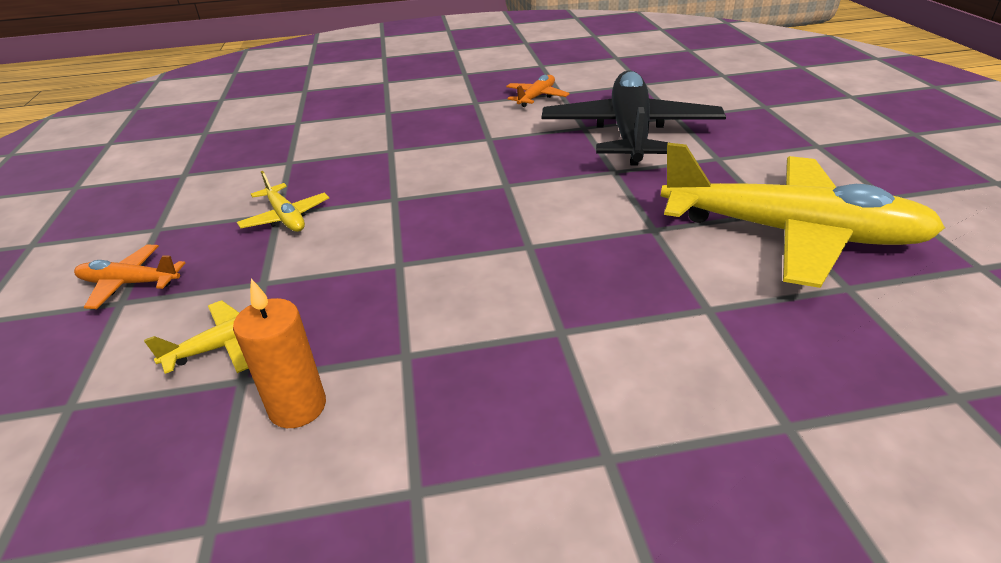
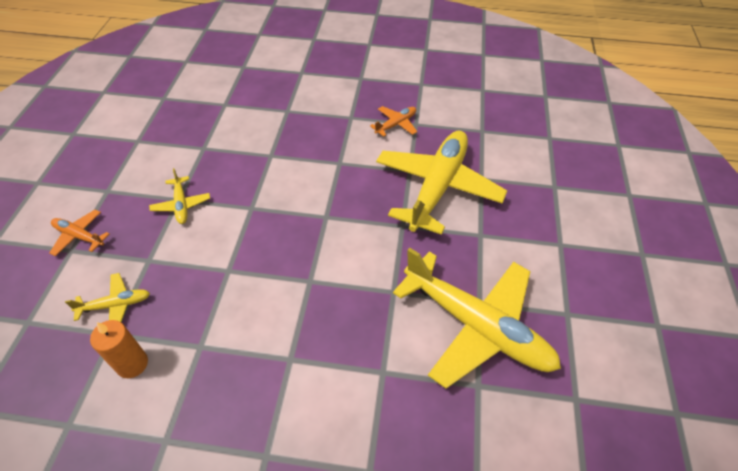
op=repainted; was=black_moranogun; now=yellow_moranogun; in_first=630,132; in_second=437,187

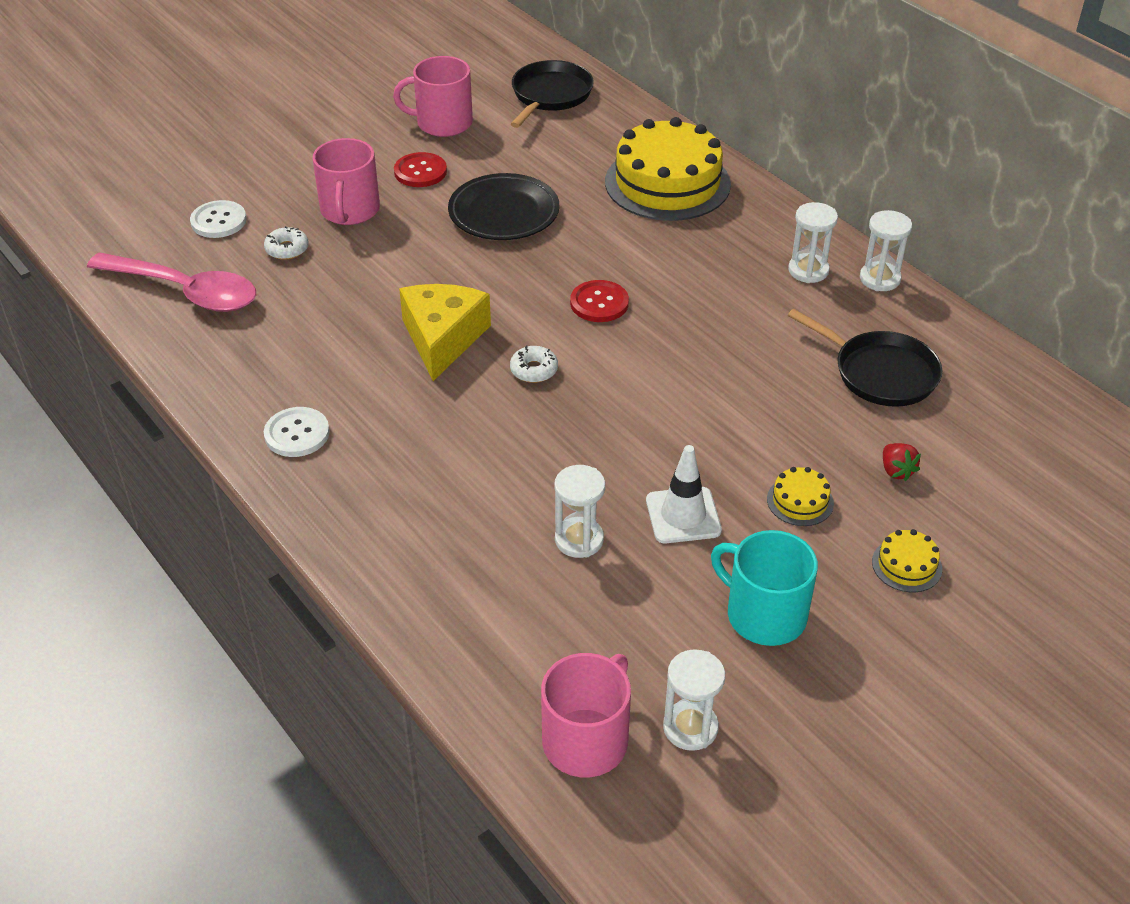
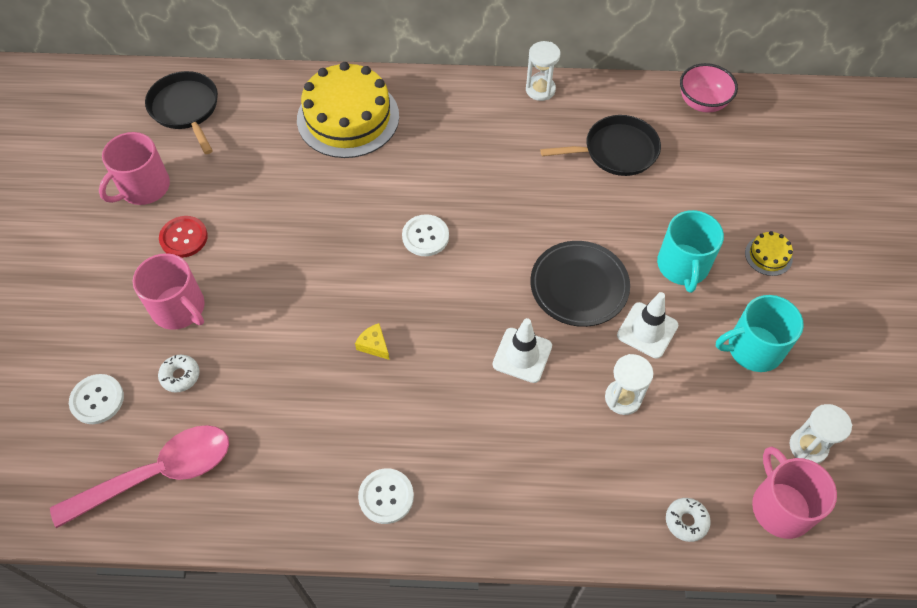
op=shifted; was=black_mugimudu; in_first=504,213; in_second=579,286
op=gone; was=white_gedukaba; in_first=808,270
op=repainted; was=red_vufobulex; now=white_vufobulex; in_first=599,303; in_second=425,236
op=scaled; was=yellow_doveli; in_first=442,338; in_second=374,345; ratio=0.43
op=shifted; was=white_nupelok; in_first=534,370; in_second=686,521
op=gone; was=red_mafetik; in_first=896,471
op=swapped; was=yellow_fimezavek; now=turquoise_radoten; in_first=800,501; in_second=683,266
op=new; now=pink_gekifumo; in_second=702,103
op=new; now=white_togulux; in_second=522,355

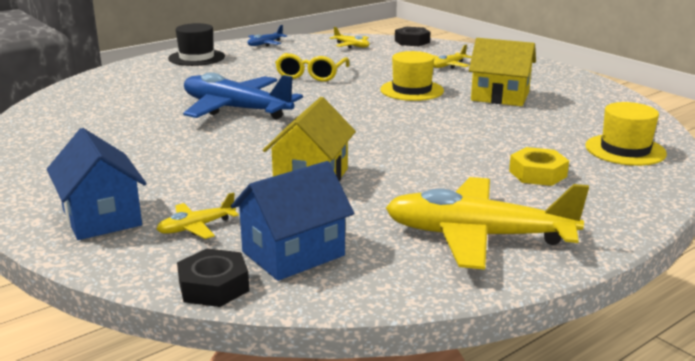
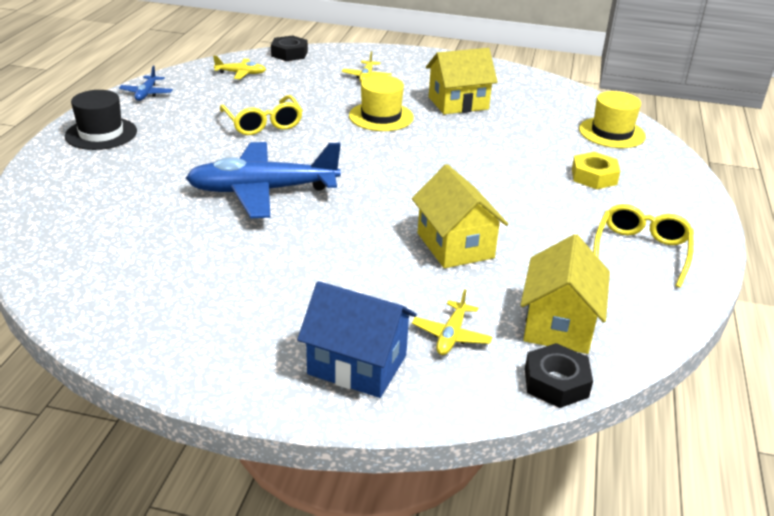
op=repainted; was=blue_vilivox; now=yellow_vilivox; in_first=293,254; in_second=558,324
op=swapped; was=yellow_moranogun; now=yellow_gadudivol; in_first=477,236; in_second=641,251

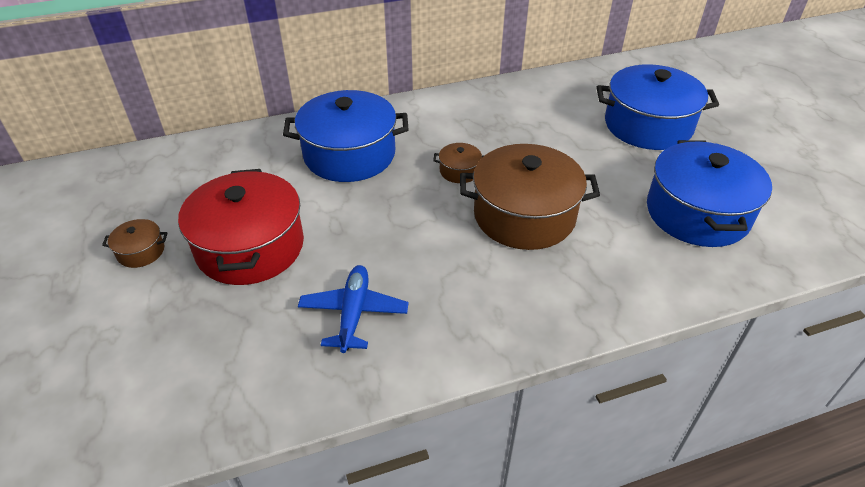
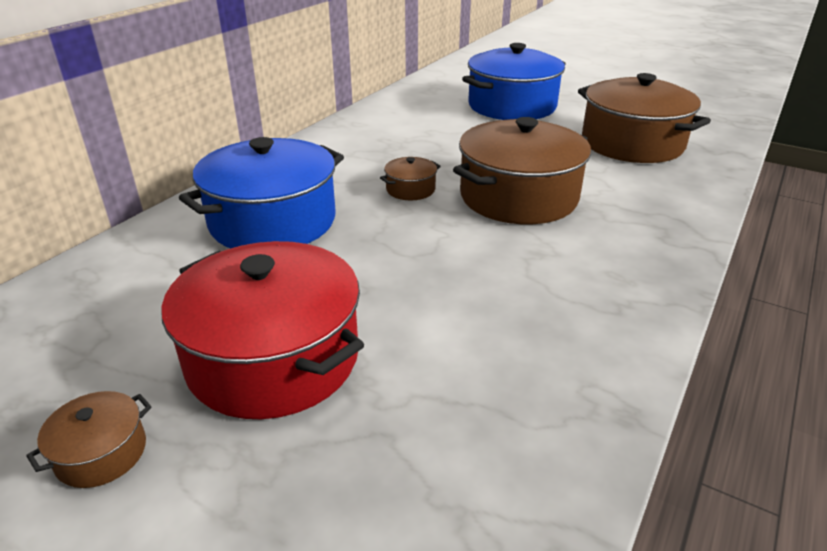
op=repainted; was=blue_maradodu; now=brown_maradodu; in_first=697,213; in_second=632,143
op=gone; was=blue_moranogun; in_first=353,313

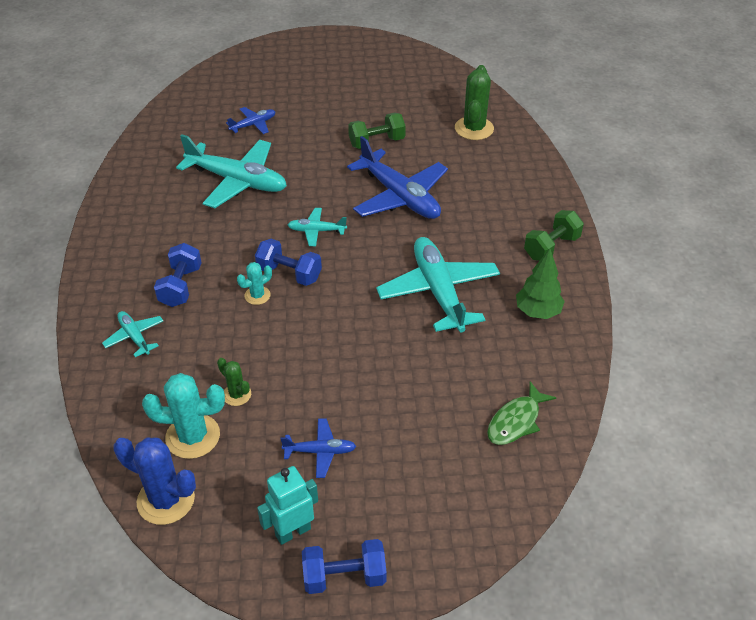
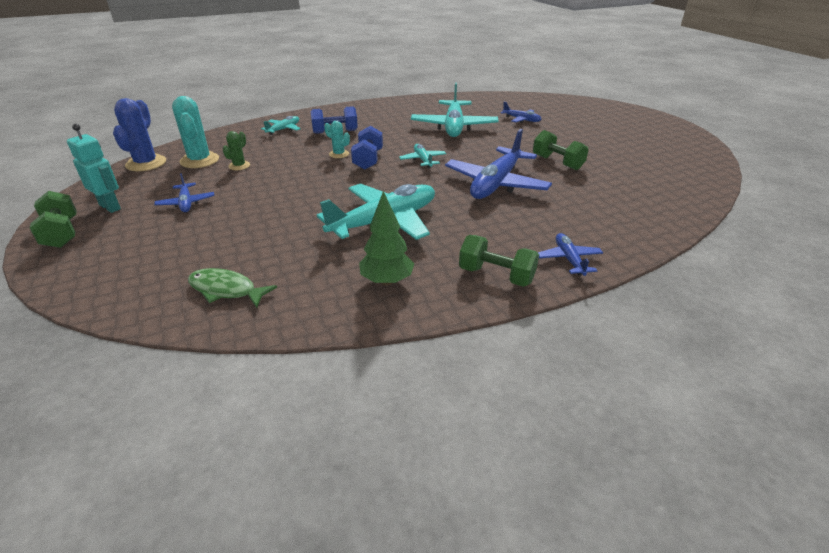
op=gone; was=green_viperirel; in_first=474,128
op=repainted; was=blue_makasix; now=green_makasix; in_first=344,576; in_second=62,233
op=new; now=blue_moranogun; in_second=569,259

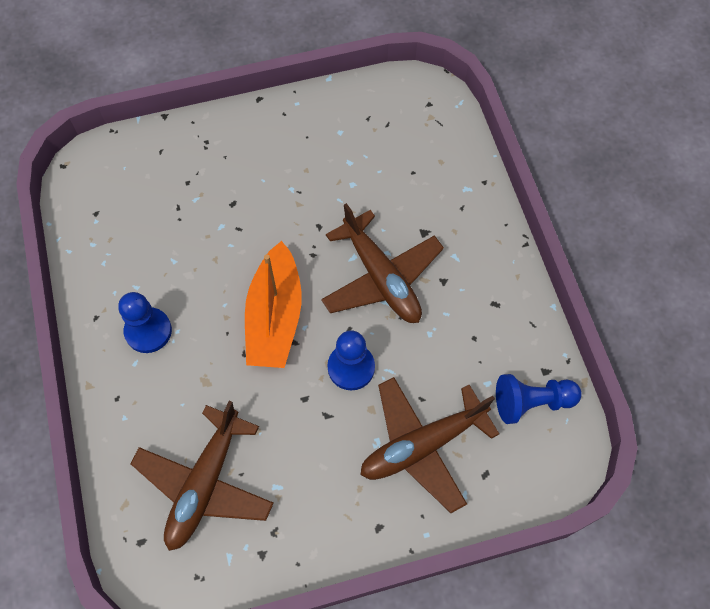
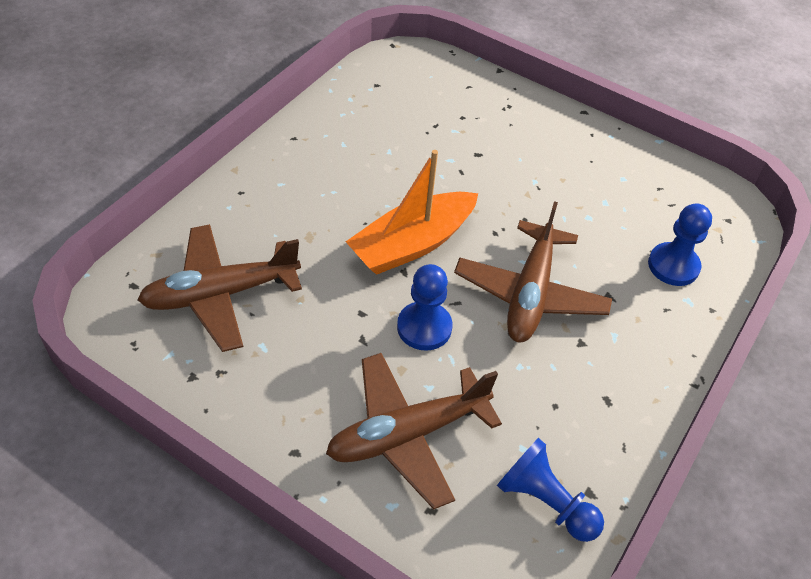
op=shifted; was=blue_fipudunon; in_first=148,331; in_second=673,266
op=rotated; was=brown_moranogun; in_first=422,445; in_second=407,434; clockwise=-45

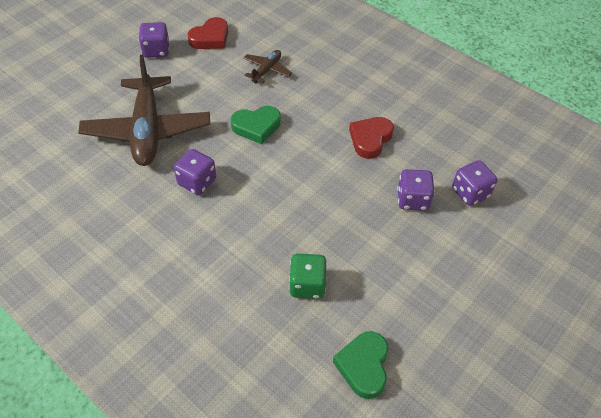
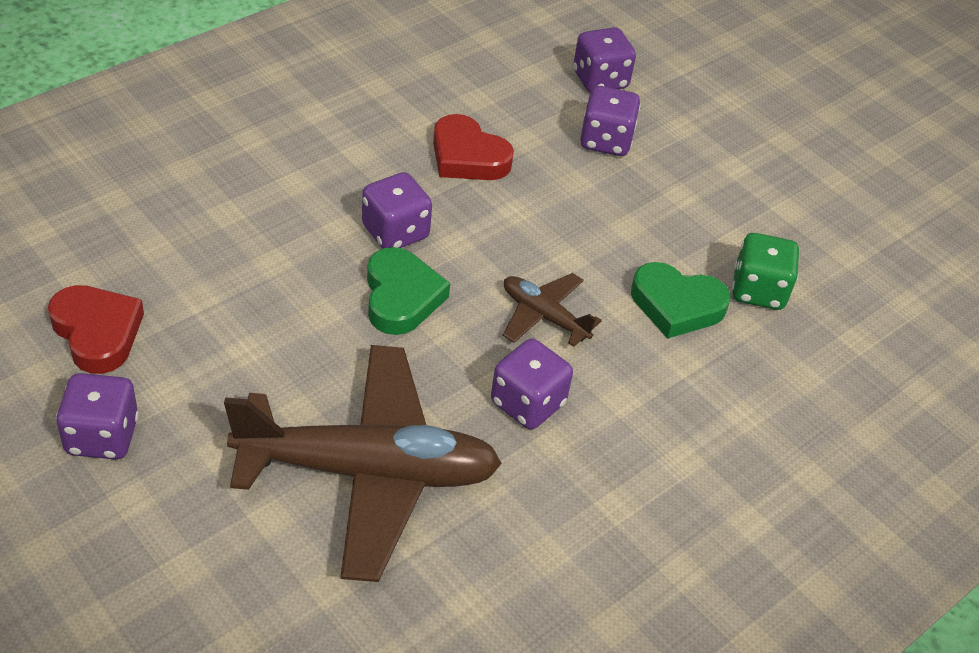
op=shifted; was=brown_moranogun; in_first=267,70; in_second=544,316
op=shifted; was=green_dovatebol; in_first=363,366; in_second=676,305
op=new; now=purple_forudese; in_second=395,232

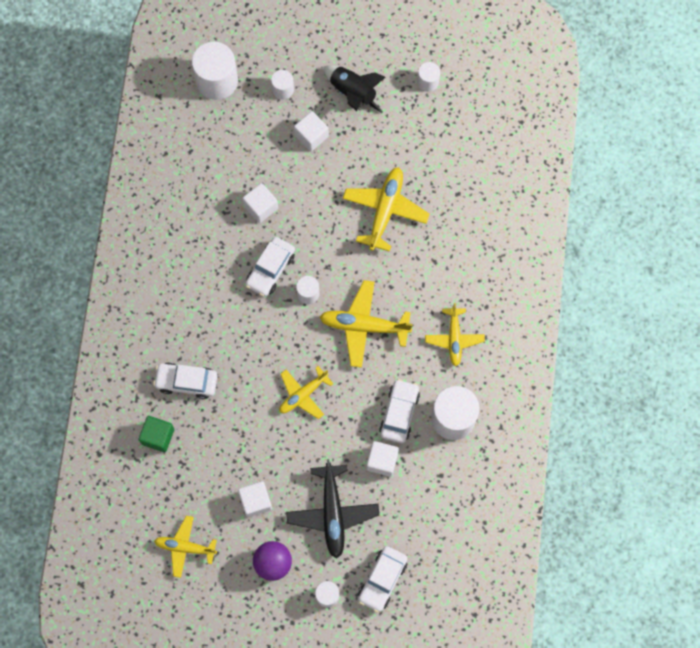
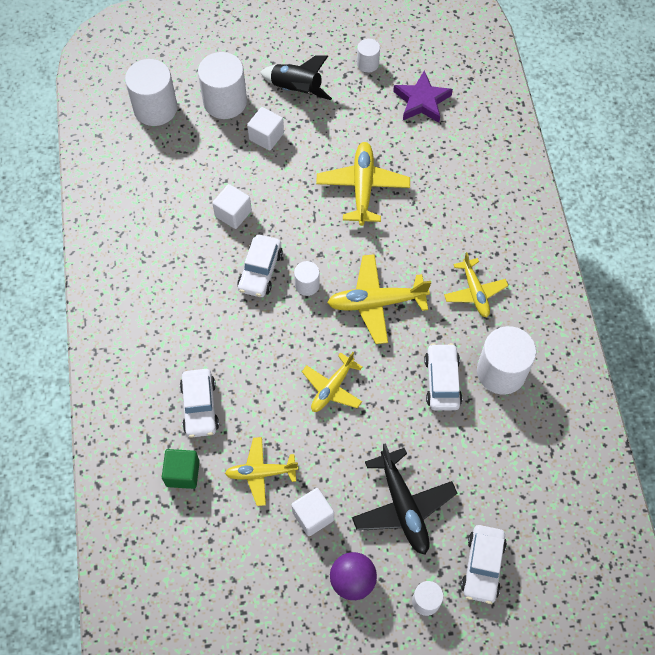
op=scaled; was=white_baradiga; in_first=283,89; in_second=225,101; ratio=1.93
op=rotated; was=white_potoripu; in_first=186,382; in_second=200,407; clockwise=-90
op=gone; was=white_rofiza; in_first=382,461
op=shifted; was=yellow_moranogun; in_first=185,547; in_second=261,473
op=new; now=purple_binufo; in_second=422,101

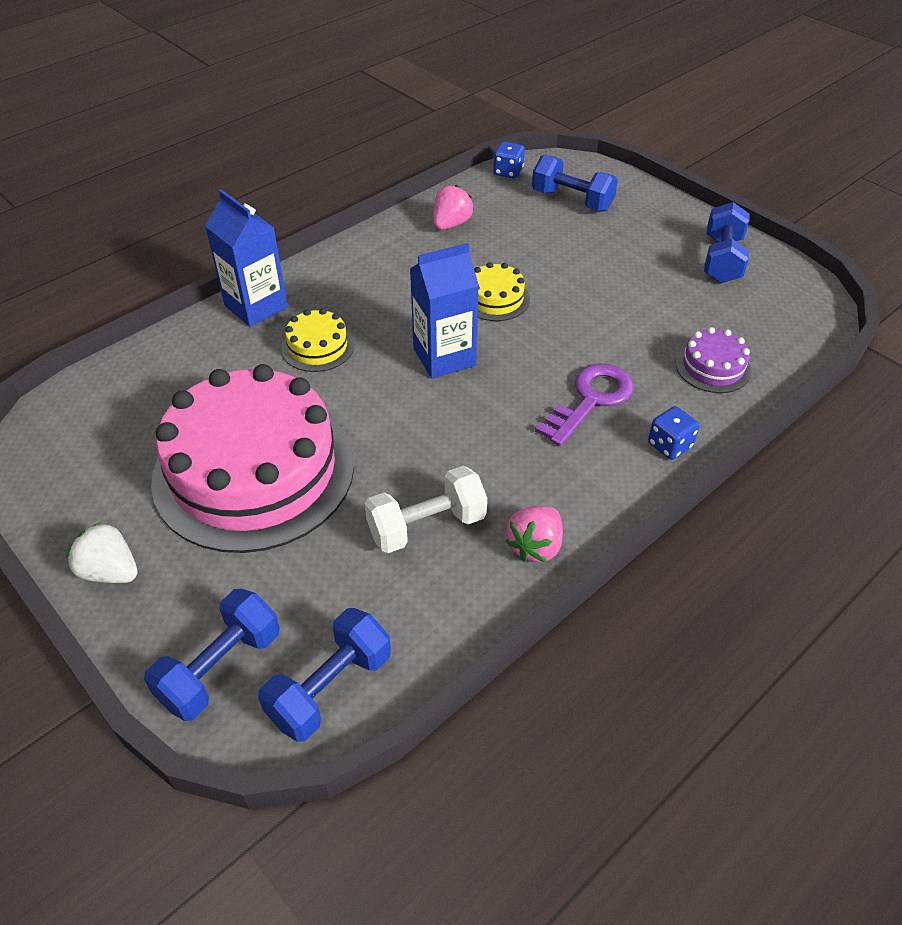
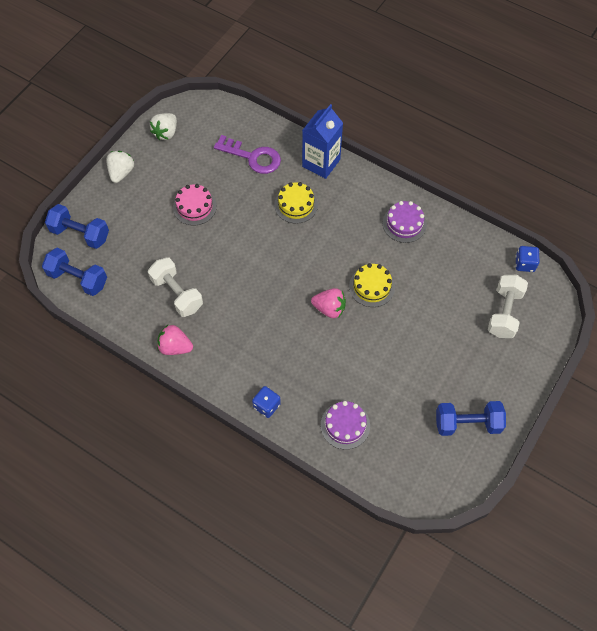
op=repainted; was=blue_makasix; now=white_makasix; in_first=572,200; in_second=504,313
op=shifted; was=pink_mafetik; in_first=451,224; in_second=329,308
op=gone; was=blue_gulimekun; in_first=444,357
op=scaled; was=pink_fimezavek; in_first=254,471; in_second=194,207; ratio=0.41
op=shifted; was=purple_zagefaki; in_first=590,400; in_second=252,157
op=new; now=white_mafetik; in_second=166,133
op=new; now=purple_fimezavek; in_second=404,223

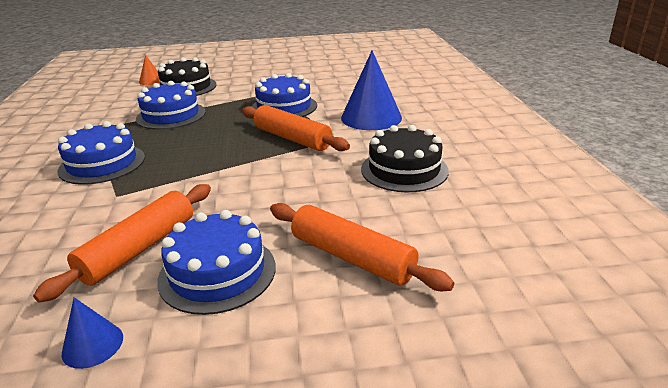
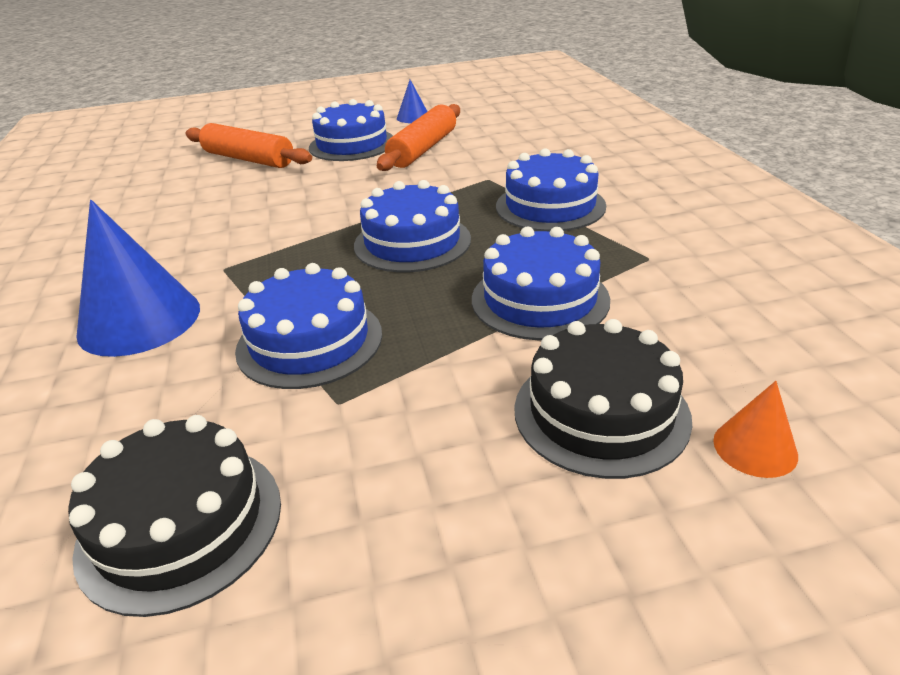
op=gone; was=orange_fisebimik; in_first=292,138
op=shifted; was=black_fimezavek; in_first=404,170; in_second=181,524
op=new; now=blue_fimezavek; in_second=412,242

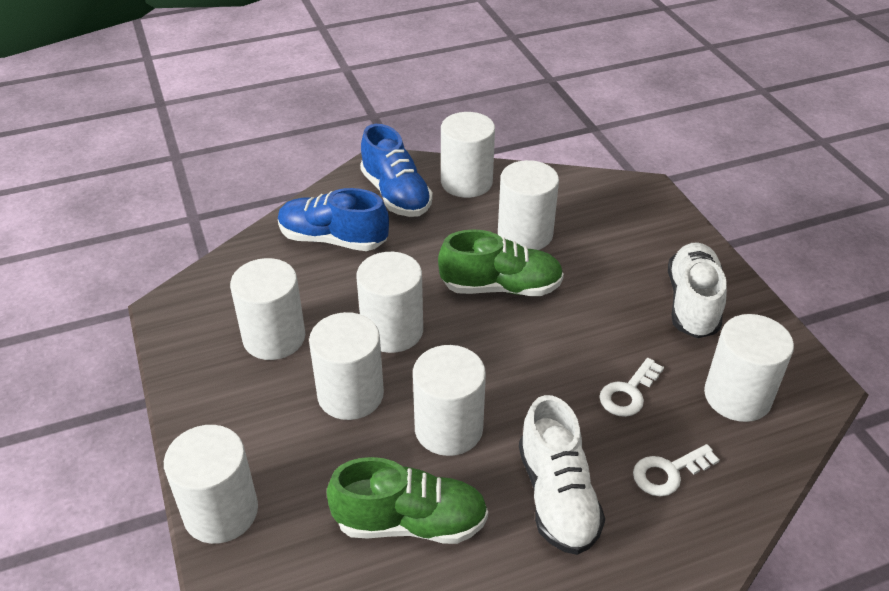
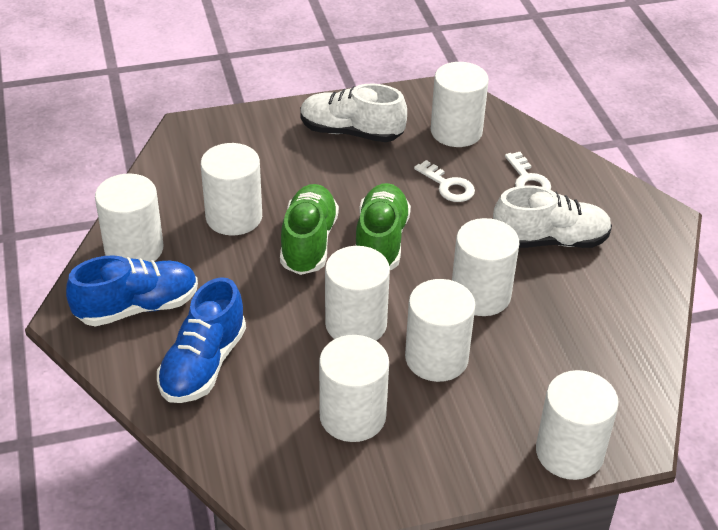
op=shifted; was=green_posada; in_first=410,522; in_second=381,242

